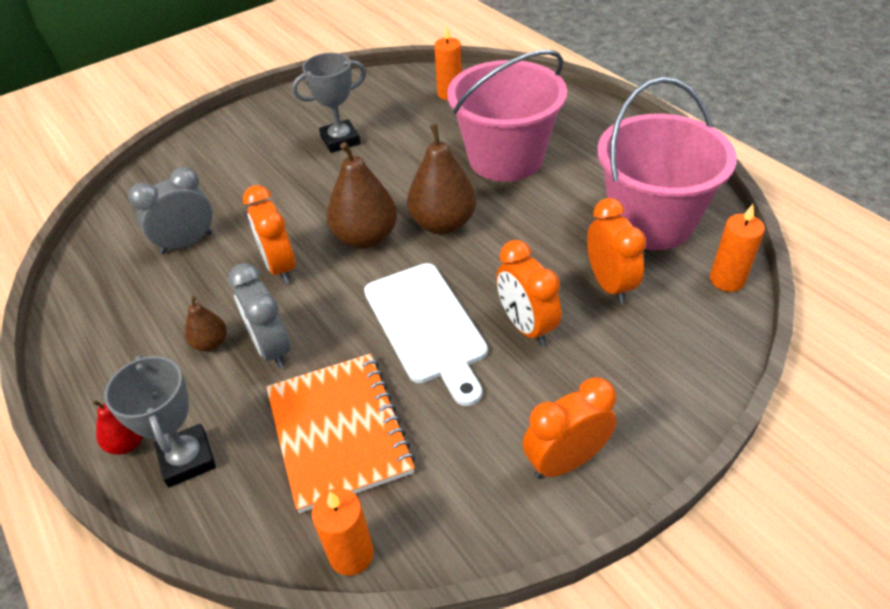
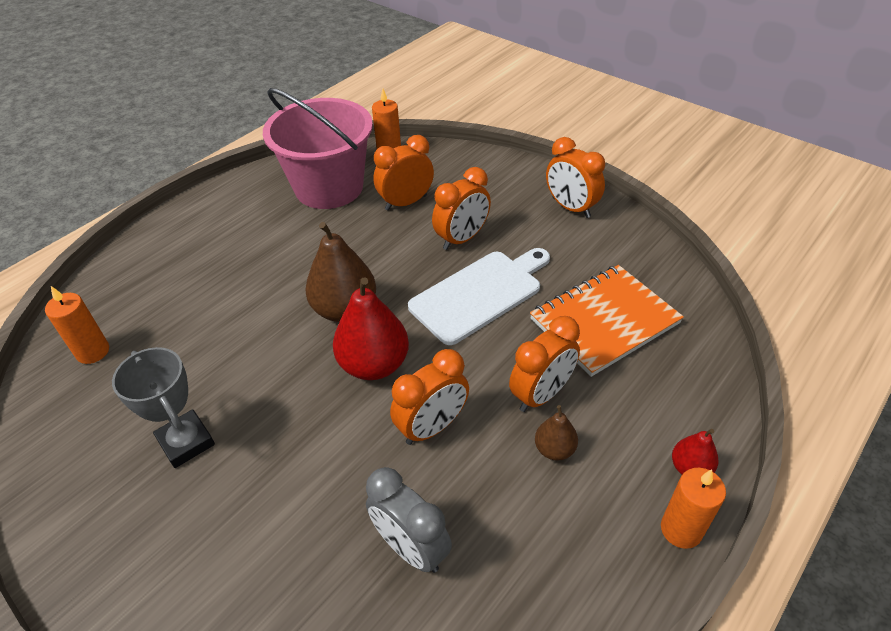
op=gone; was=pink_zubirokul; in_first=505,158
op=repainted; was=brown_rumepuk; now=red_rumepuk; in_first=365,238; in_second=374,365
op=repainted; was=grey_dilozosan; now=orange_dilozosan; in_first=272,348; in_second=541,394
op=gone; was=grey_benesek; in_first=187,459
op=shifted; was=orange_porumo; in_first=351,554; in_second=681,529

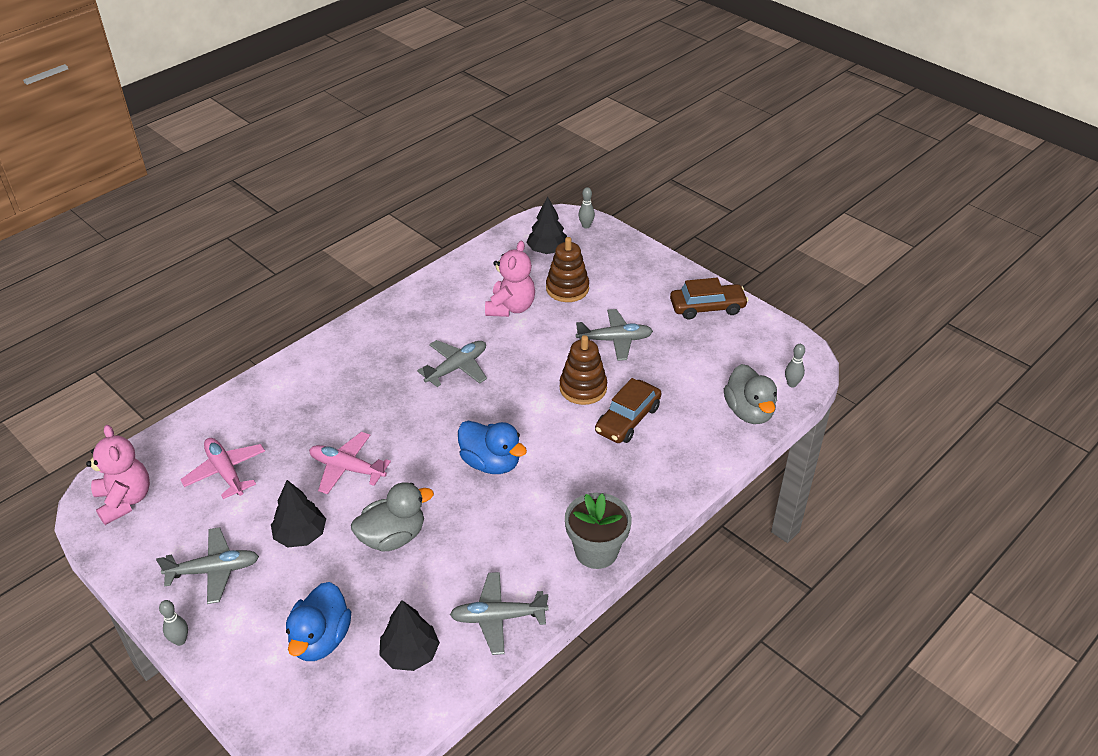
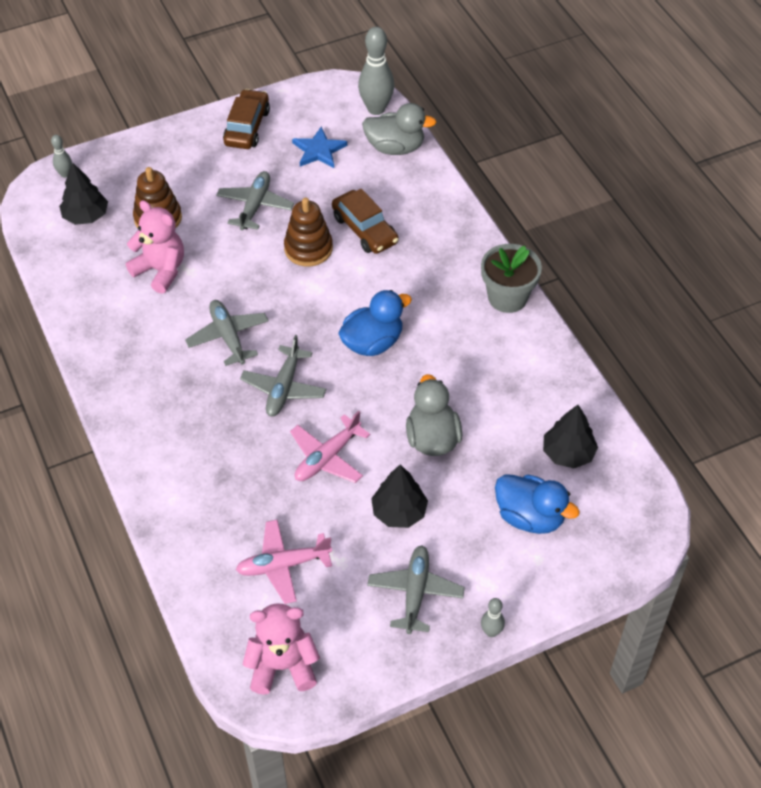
op=scaled; was=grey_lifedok; in_first=792,384; in_second=376,109; ratio=2.0
op=shifted; was=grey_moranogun; in_first=498,617; in_second=284,388
op=new; now=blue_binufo; in_second=319,150

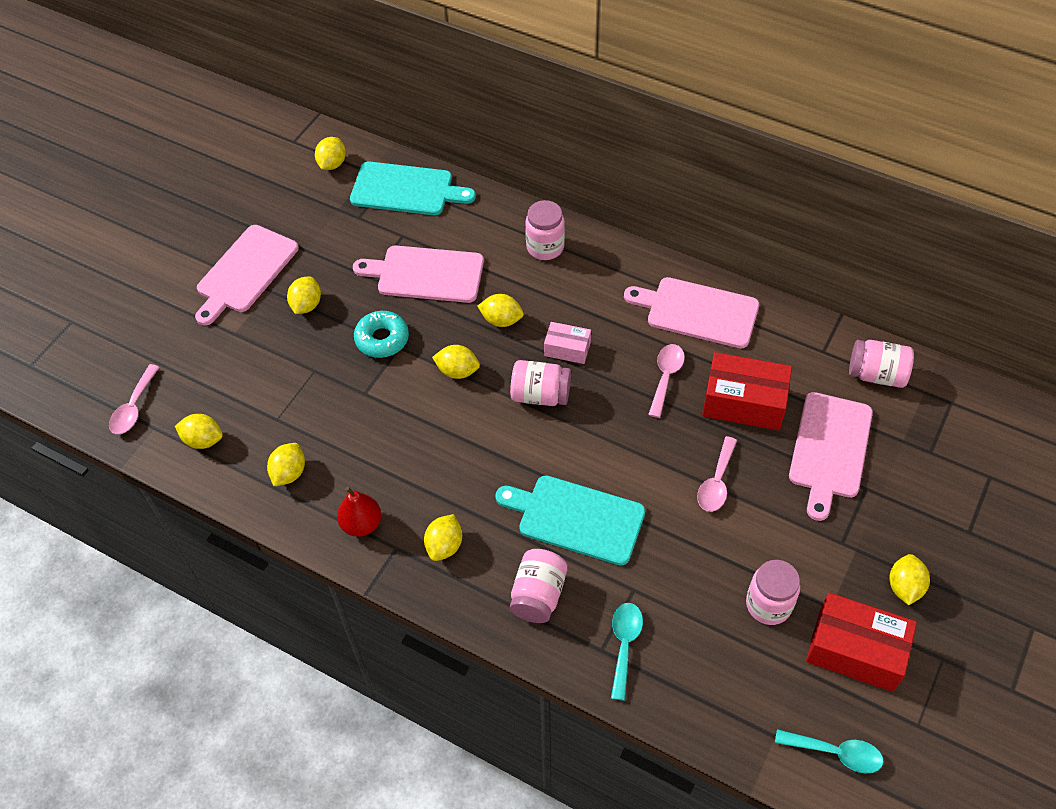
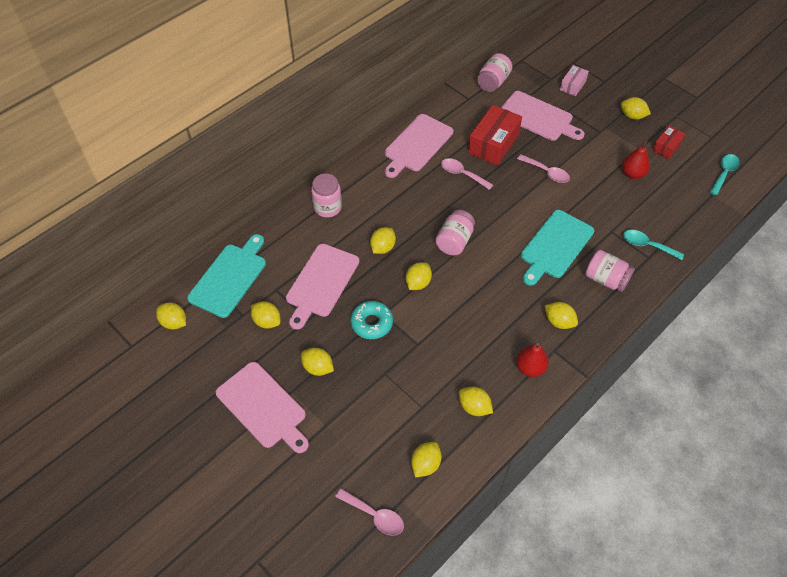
op=shifted; was=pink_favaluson; in_first=567,349; in_second=573,85
op=swapped; was=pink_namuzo; now=red_rumepuk; in_first=768,604; in_second=632,174
op=scaled; was=red_favaluson; in_first=855,650; in_second=666,147; ratio=0.56
op=new; now=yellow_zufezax; in_second=267,321

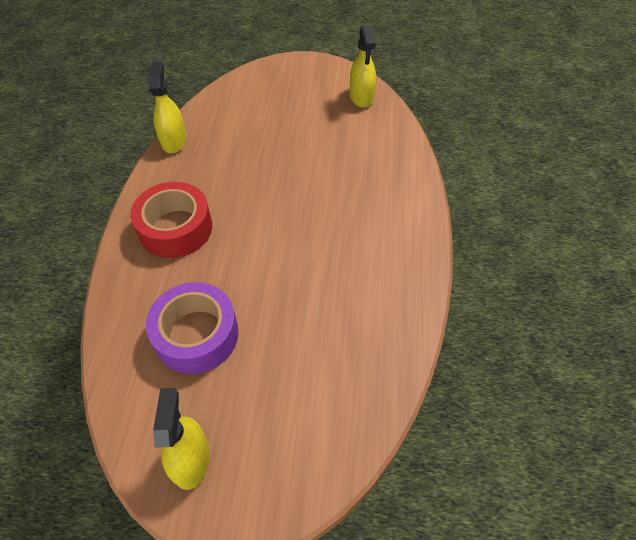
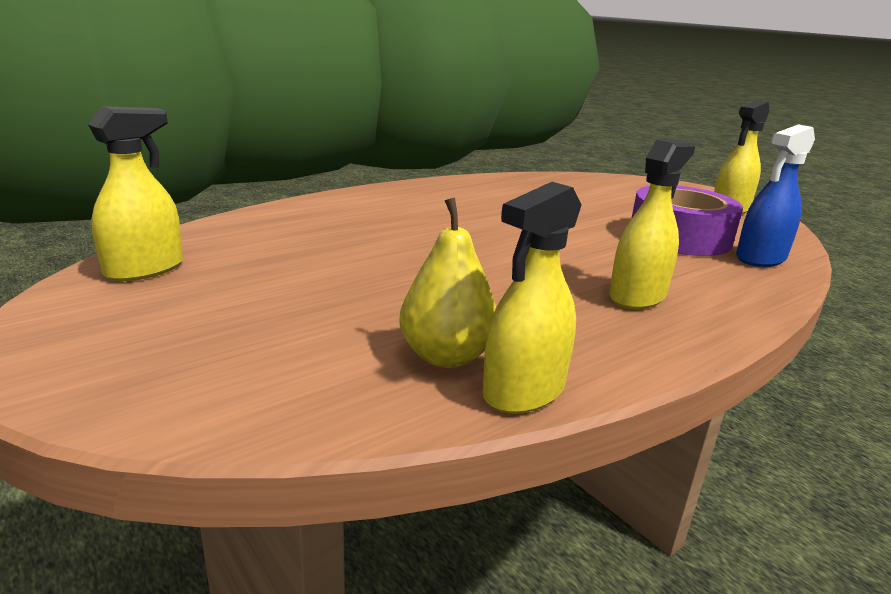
op=swapped; was=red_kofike; now=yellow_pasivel; in_first=175,228; in_second=637,296
op=new; now=blue_pasivel; in_second=760,258
op=new; now=yellow_rumepuk; in_second=446,356

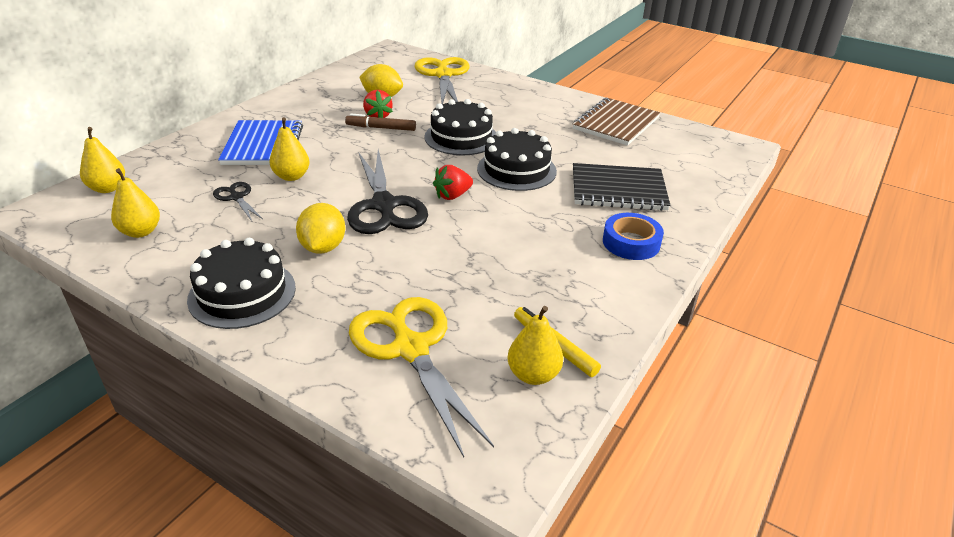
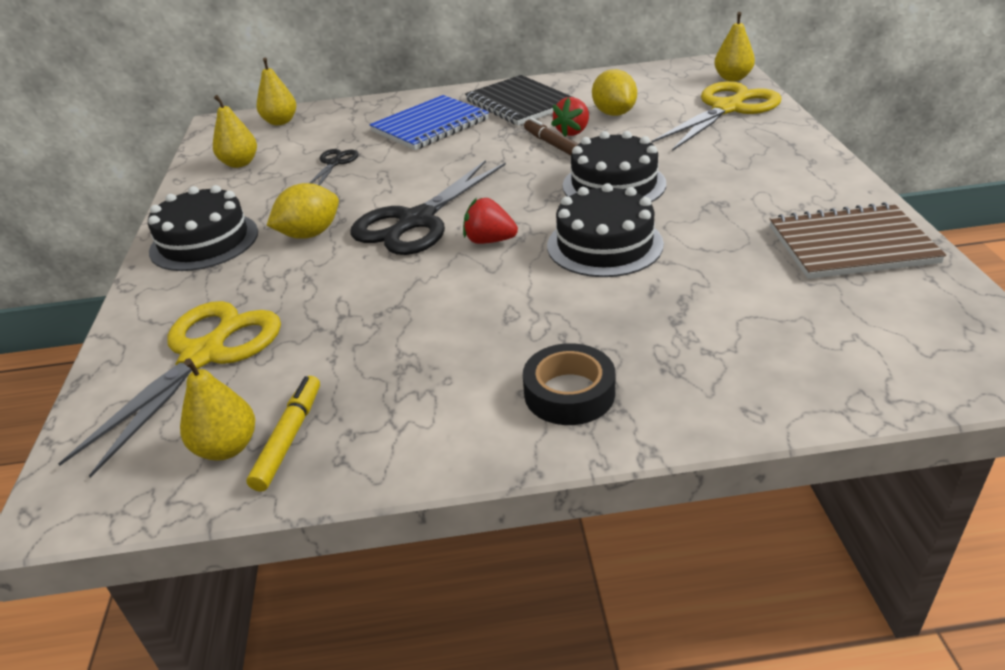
op=shifted; was=yellow_rumepuk; in_first=291,176; in_second=732,78
op=shifted; was=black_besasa; in_first=618,190; in_second=519,103
op=repainted; was=blue_kofike; now=black_kofike; in_first=631,242; in_second=569,393

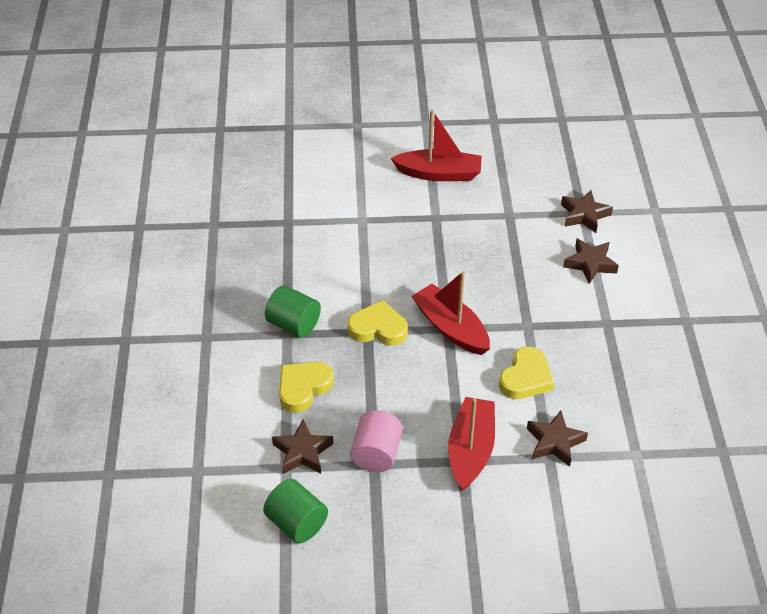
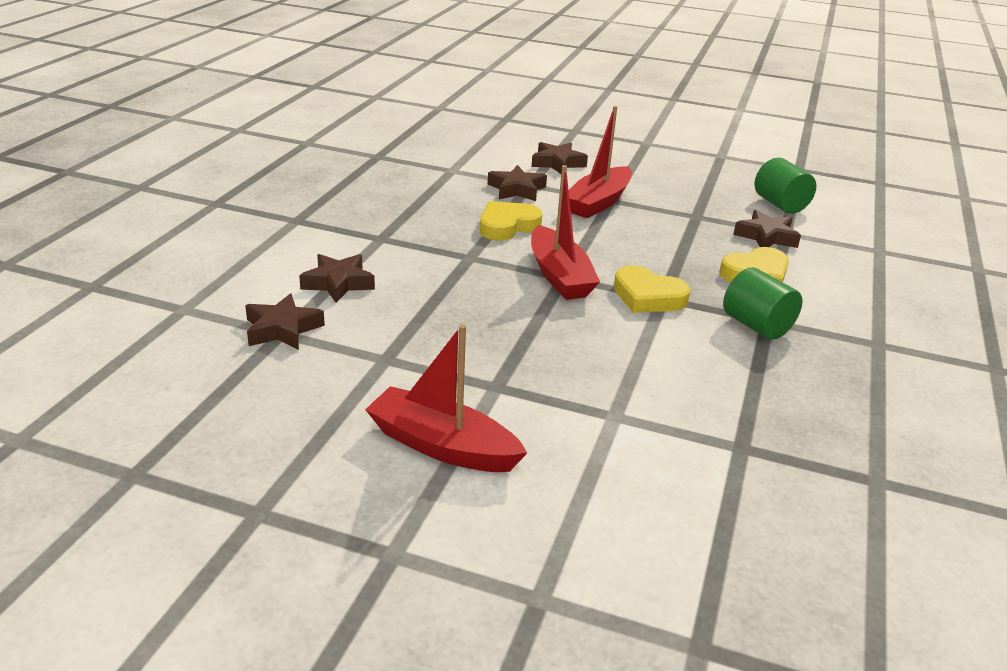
op=gone; was=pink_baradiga; in_first=376,454
op=new; now=brown_binufo; in_second=557,163

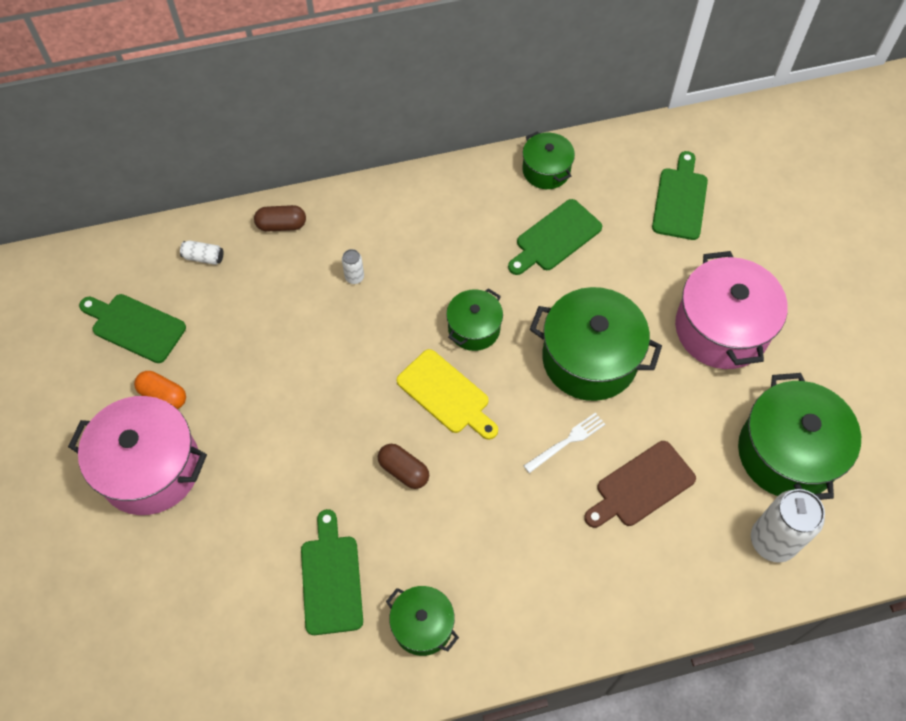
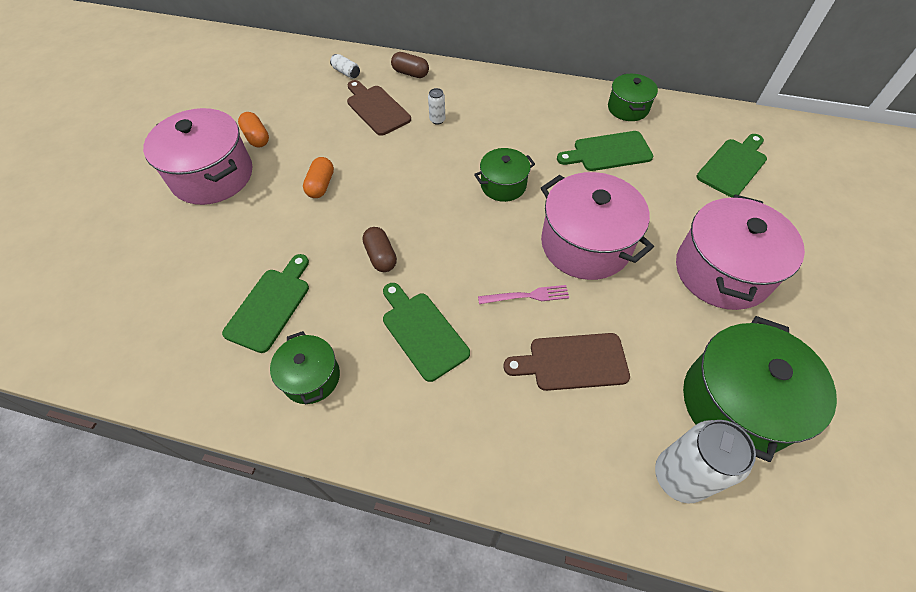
op=repainted; was=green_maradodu; now=pink_maradodu; in_first=589,359; in_second=585,244
op=shifted; was=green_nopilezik; in_first=135,327; in_second=422,332
op=gone; was=yellow_nopilezik; in_first=446,394
op=repainted; was=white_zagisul; now=pink_zagisul; in_first=567,442; in_second=527,296
op=new; now=brown_nopilezik; in_second=376,108
op=new; now=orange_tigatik; in_second=321,185

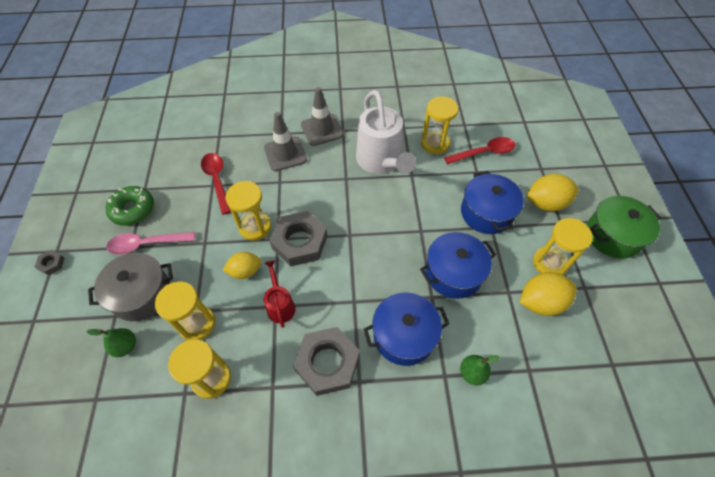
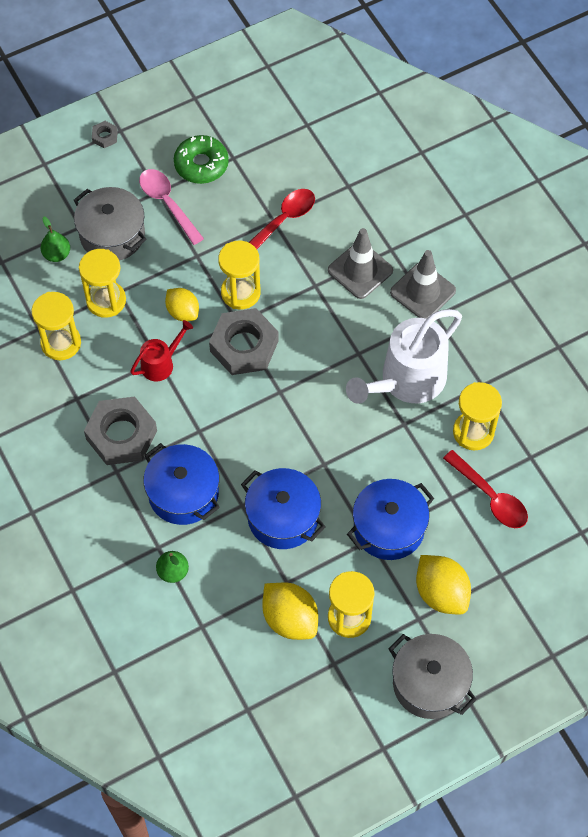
op=repainted; was=green_maradodu; now=grey_maradodu; in_first=613,235; in_second=429,683

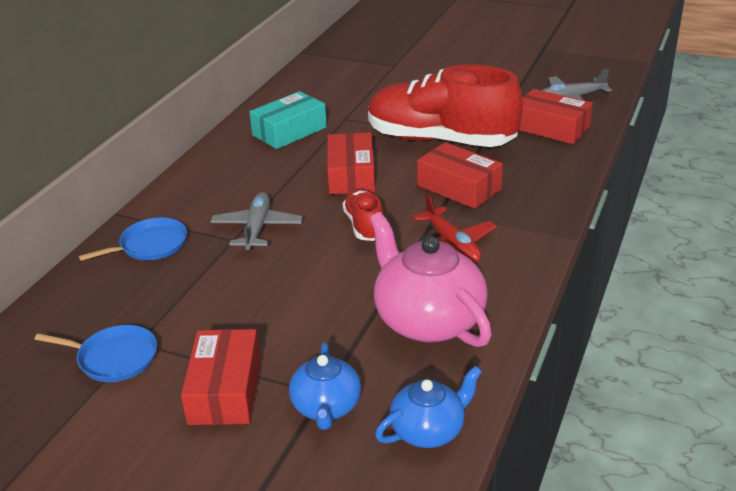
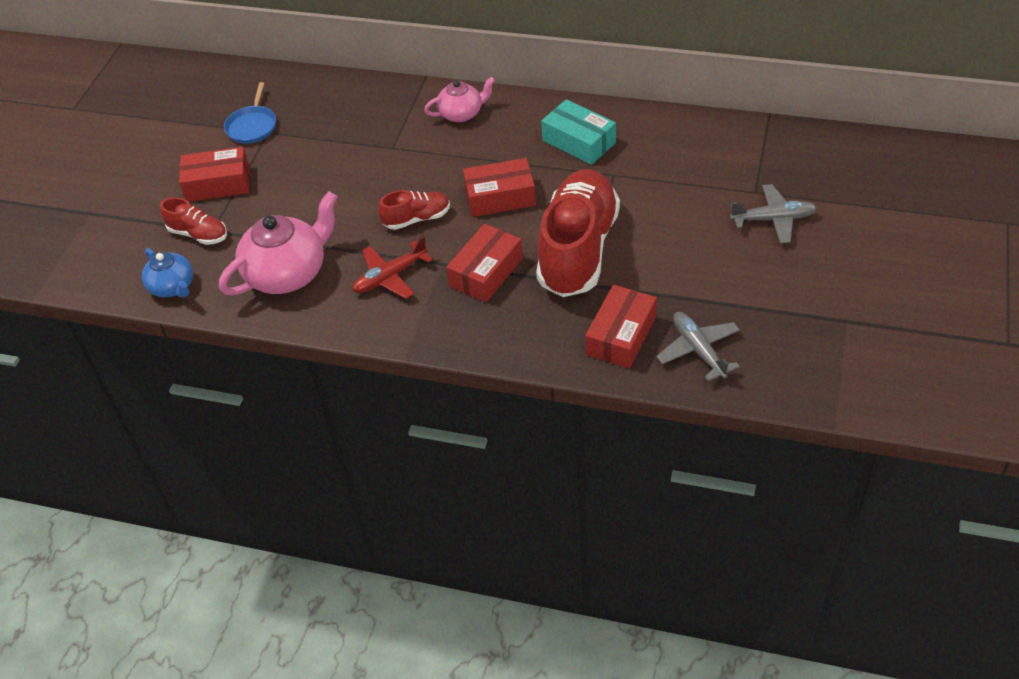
op=shifted; was=grey_moranogun; in_first=257,228; in_second=773,219
op=gone; was=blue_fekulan; in_first=150,245
op=swapped; was=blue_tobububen; now=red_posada; in_first=326,407; in_second=198,234
op=new; now=pink_tobububen; in_second=461,113

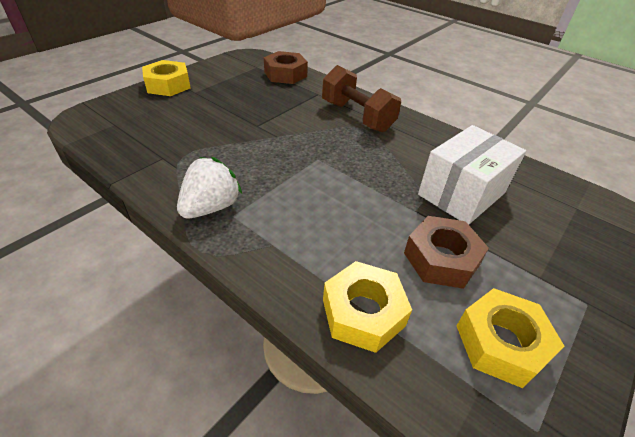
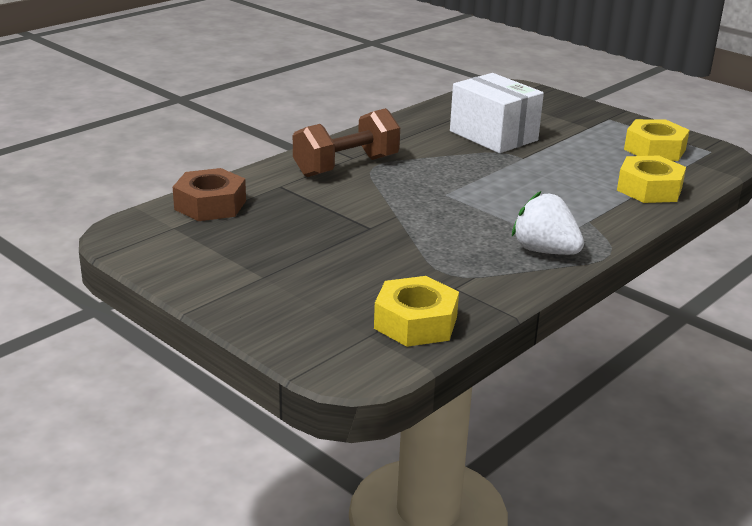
op=shifted; was=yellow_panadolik; in_first=168,85; in_second=415,323
op=gone; was=brown_panadolik; in_first=441,259

